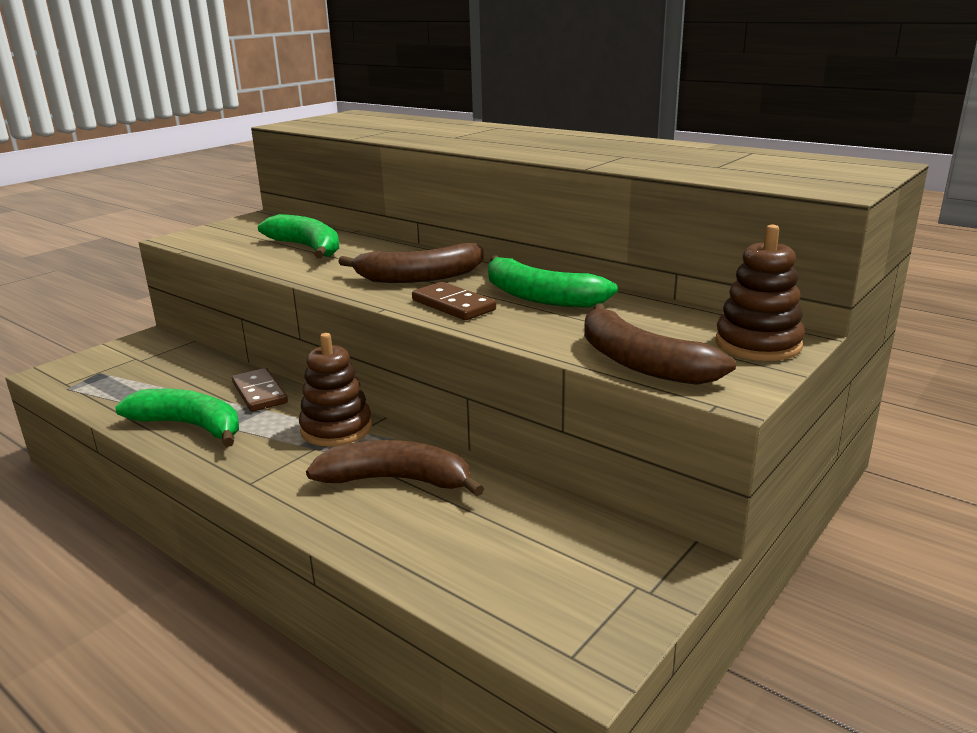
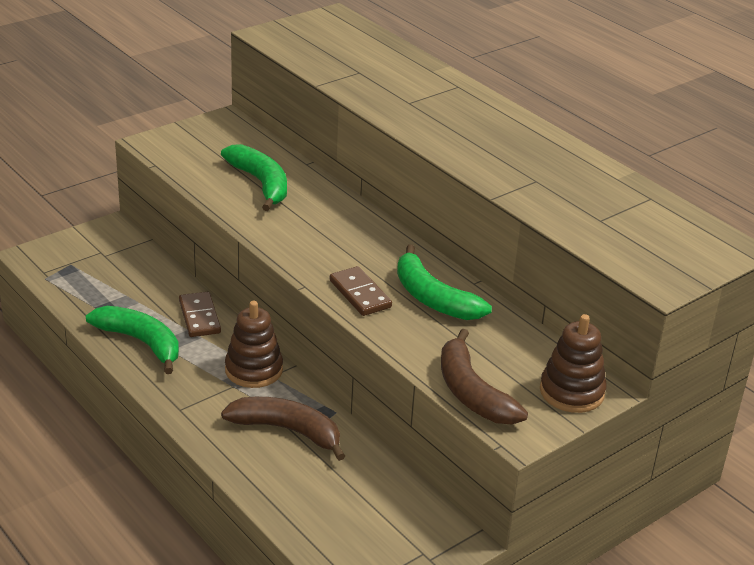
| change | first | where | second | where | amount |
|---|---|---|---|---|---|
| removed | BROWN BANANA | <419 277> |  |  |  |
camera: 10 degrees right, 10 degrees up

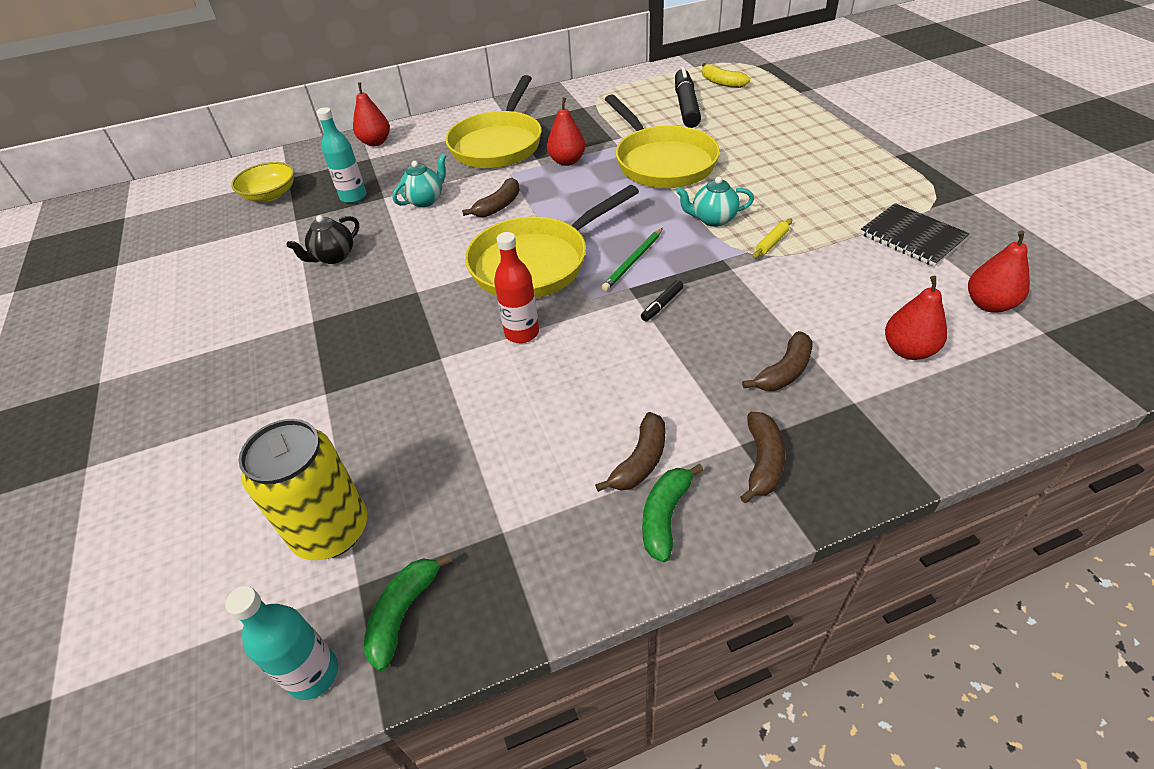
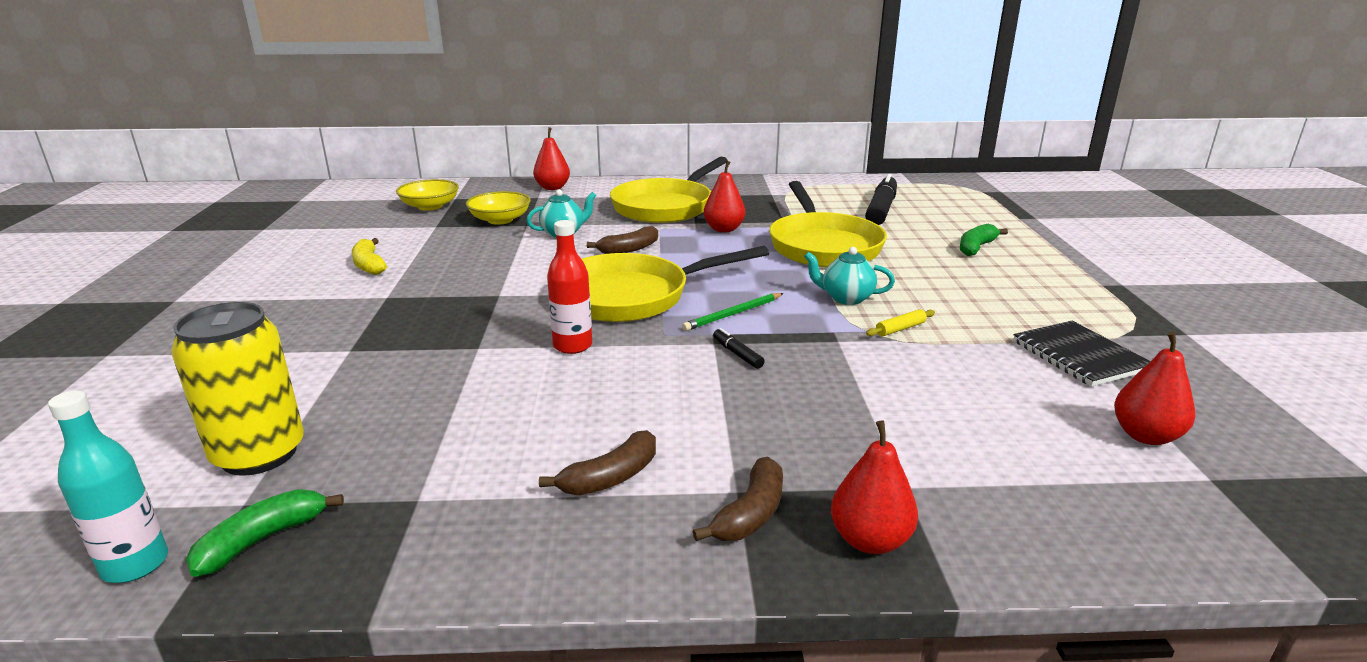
| change | first | where | second | where | amount |
|---|---|---|---|---|---|
| moved | YELLOW BANANA | <721 83> |  | <369 265> |  |
| replaced | TURQUOISE BOTTLE | <353 197> | YELLOW BOWL | <500 220> |  |
| removed | BLACK TEAPOT | <333 257> |  |  |  |
| moved | RED PEAR | <908 350> |  | <870 540> |  |
| turned | BLACK MARKER | <662 305> |  | <737 354> | 90 degrees clockwise |
| removed | BROWN BANANA | <784 372> |  |  |  |
| moved | GREEN BANANA | <665 516> |  | <976 247> |  |
camera: 15 degrees right, 20 degrees down

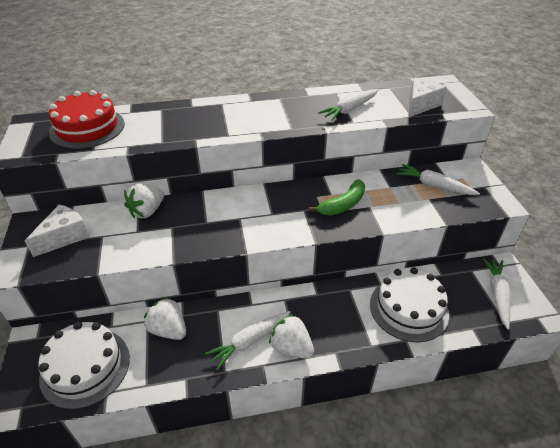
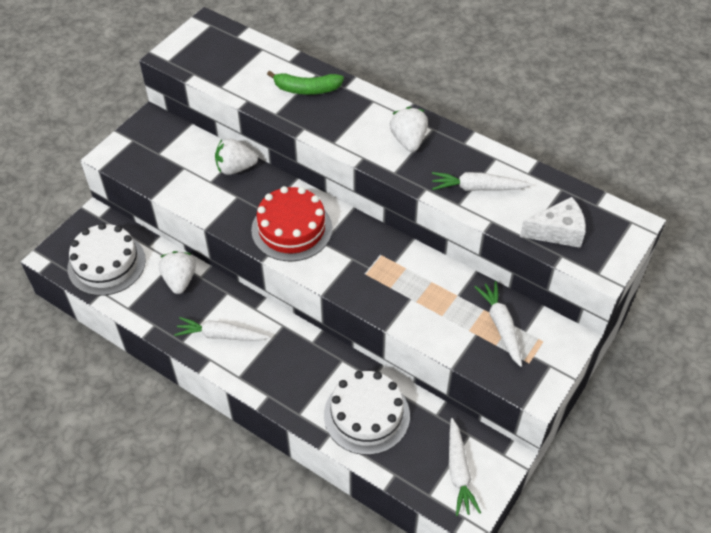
| change | first | where | second | where | amount |
|---|---|---|---|---|---|
| moved | RED CAKE | <87 128> |  | <292 229> |  |
| moved | GREEN BANANA | <343 205> |  | <307 89> |  |
| removed | WHITE CHEESE | <64 236> |  |  |  |
| turned | WHITE CARROT | <497 294> |  | <459 471> | 120 degrees clockwise |
| moved | WHITE STRAWBERRY | <291 348> |  | <408 140> |  |
camera: 45 degrees right, 10 degrees up

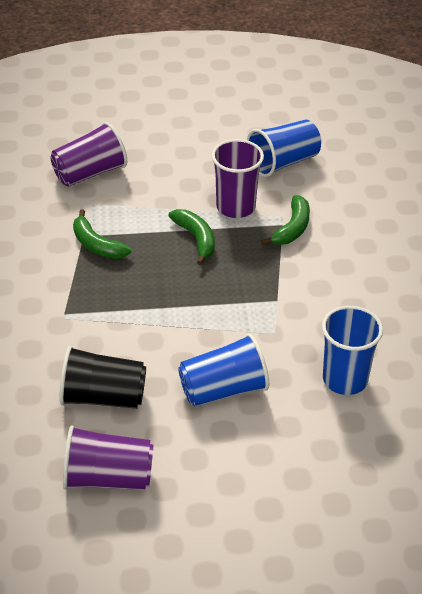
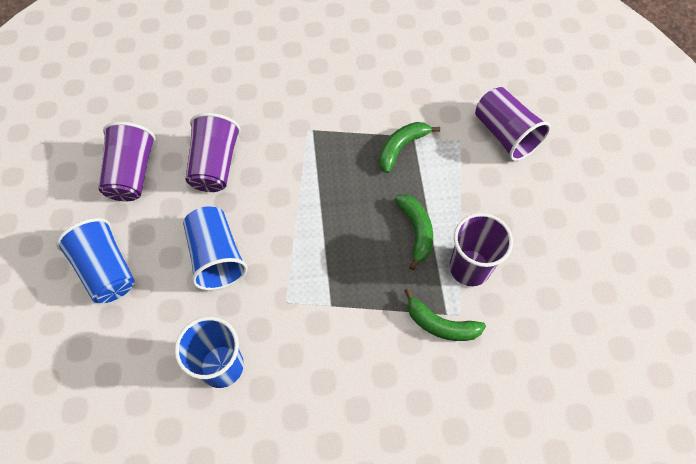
| change | first | where | second | where | amount |
|---|---|---|---|---|---|
| moved | BLUE CUP | <283 162> |  | <106 270> |  |
| turned | GREEN BANANA | <196 239> |  | <416 231> | 75 degrees counterclockwise |
| recoloured | BLACK CUP | <103 397> | PURPLE CUP | <215 164> |  |
camera: 90 degrees right, 20 degrees up

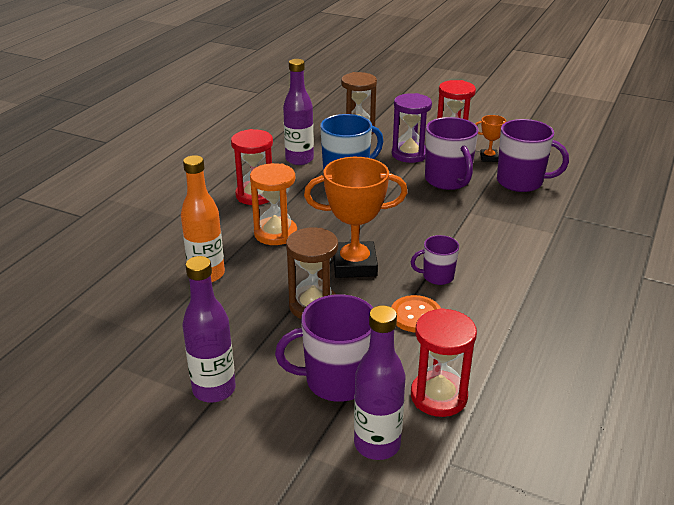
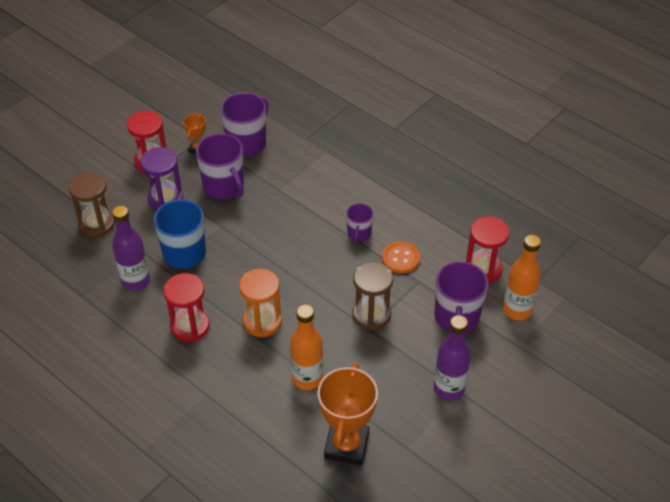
| change | first | where | second | where | amount |
|---|---|---|---|---|---|
| turned | PURPLE MUG | <448 180> |  | <224 187> | 60 degrees clockwise |
| moved | ORANGE TROPHY | <354 265> |  | <346 445> |  |
| recoloured | PURPLE BOTTLE | <377 444> | ORANGE BOTTLE | <517 310> |  |
camera: 75 degrees left, 15 degrees up

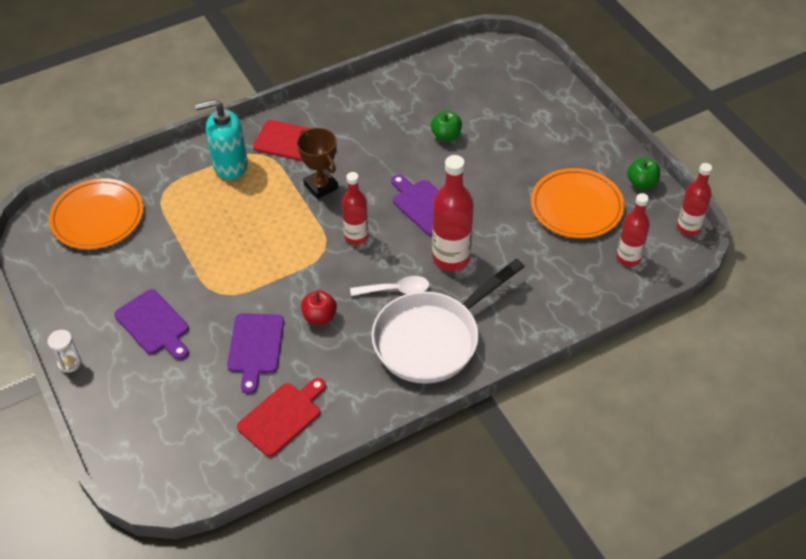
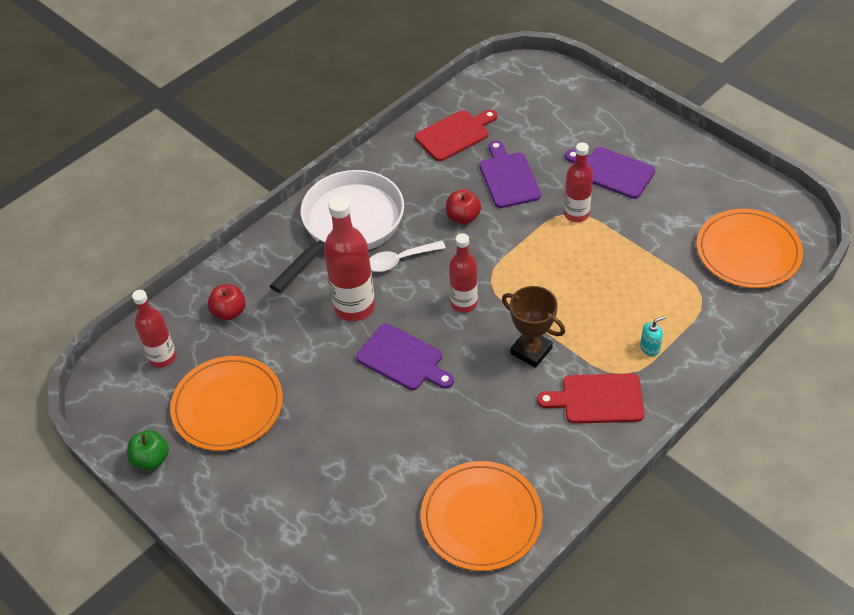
| change | first | where | second | where | amount |
|---|---|---|---|---|---|
| resized | TURQUOISE SOAP DISPENSER | <230 165> |  | <650 348> | x0.43 |
| removed | GREEN APPLE | <446 136> |  |  |  |
| moved | RED BOTTLE | <688 228> |  | <576 214> |  |
| removed | WHITE HOURGLASS | <69 363> |  |  |  |
| turned | RED CUTTING BOARD | <282 417> |  | <455 134> | 150 degrees counterclockwise |
| added |  |  | RED APPLE | <229 312> |  |
| added |  |  | ORANGE PLATE | <481 518> |  |
camera: 165 degrees right, 0 degrees up

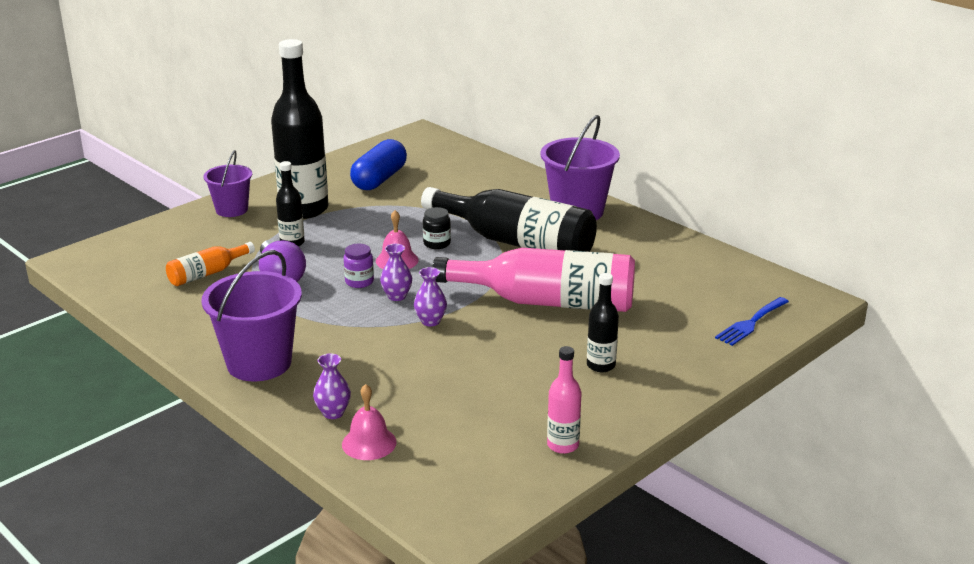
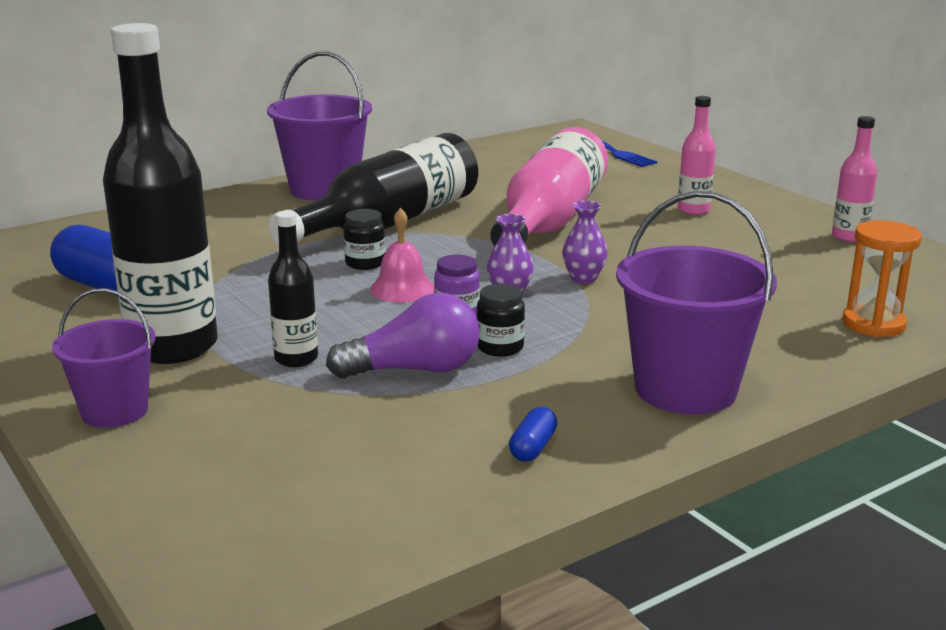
| change | first | where | second | where | amount |
|---|---|---|---|---|---|
| removed | ORANGE BOTTLE | <207 273> |  |  |  |
| recoloured | BLACK BOTTLE | <601 365> | PINK BOTTLE | <693 210> |  |
| removed | PURPLE VASE | <333 413> |  |  |  |
| replaced | PINK BELL | <369 443> | ORANGE HOURGLASS | <873 324> |  |
| added |  |  | BLACK JAR | <500 347> |  |
| added |  |  | BLUE CAPSULE | <533 447> |  |
camera: 80 degrees left, 5 degrees down

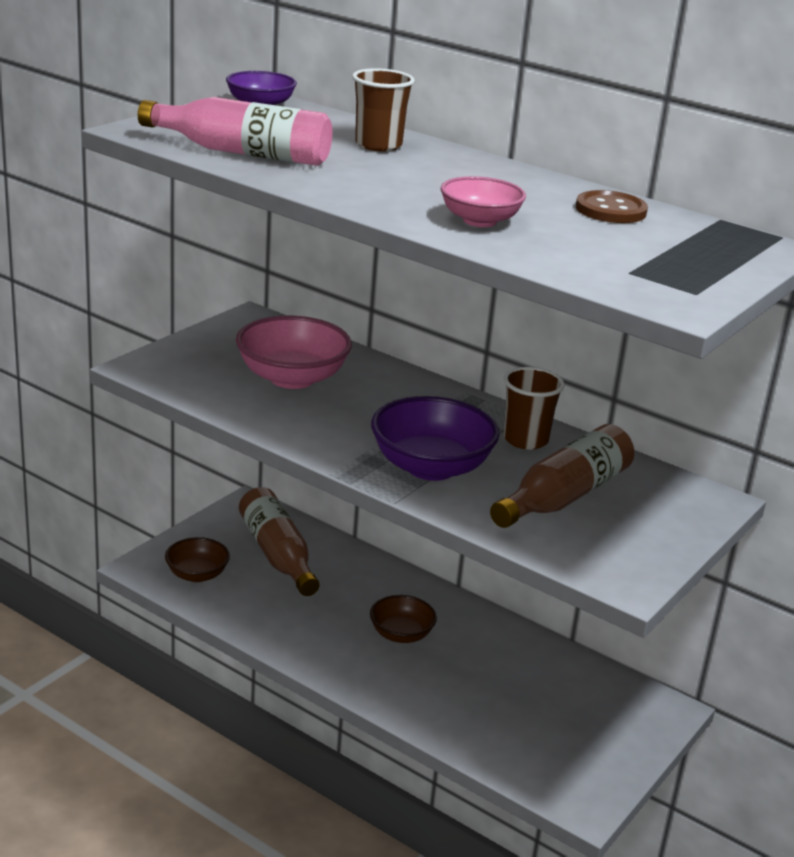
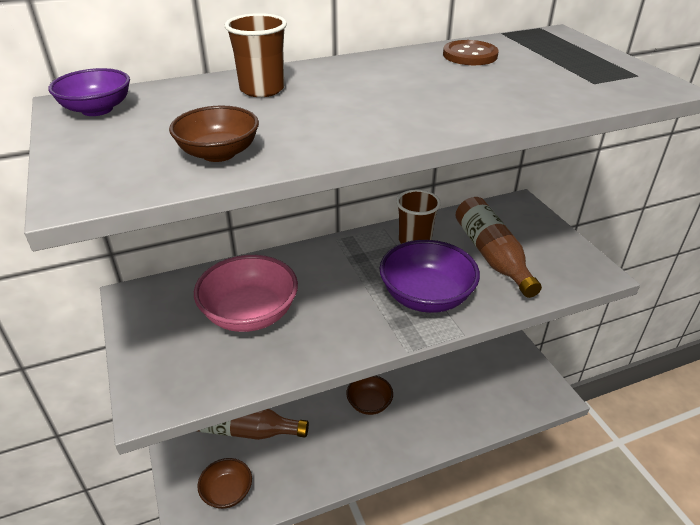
| change | first | where | second | where | amount |
|---|---|---|---|---|---|
| replaced | PINK BOTTLE | <242 153> | BROWN BOWL | <218 153> |  |
| removed | PINK BOWL | <480 221> |  |  |  |
camera: 55 degrees left, 10 degrees up

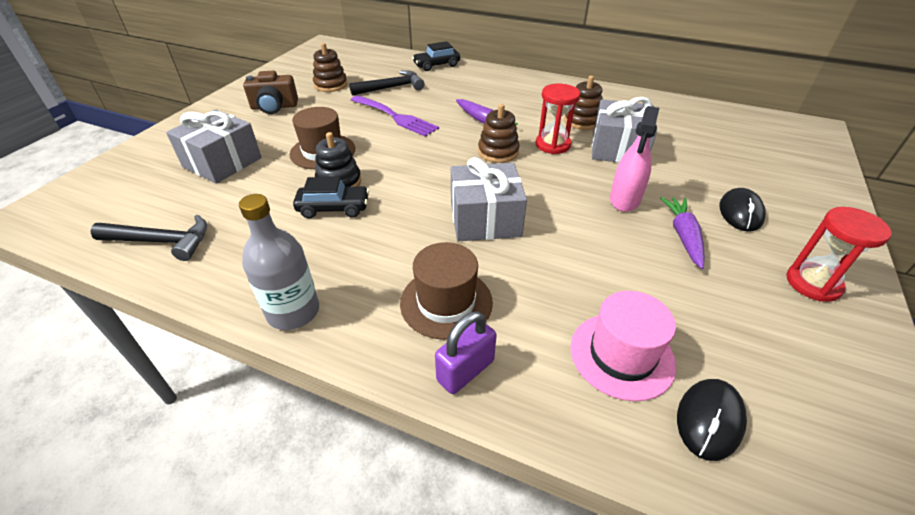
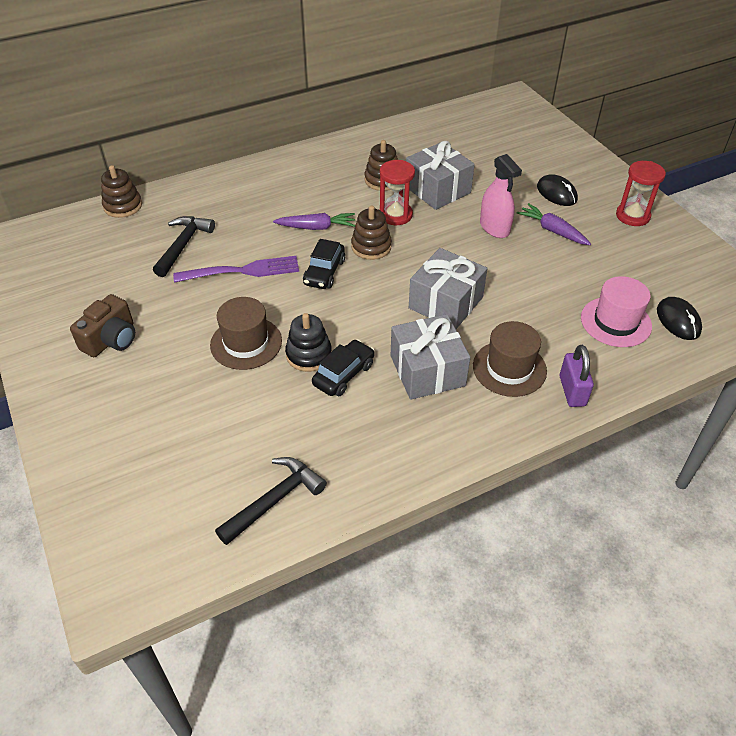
| change | first | where | second | where | amount |
|---|---|---|---|---|---|
| moved | BLACK CAR | <436 65> |  | <324 272> |  |
| moved | BROWN STACKING TOY | <331 85> |  | <123 206> |  |
| moved | GREY GIFT | <222 162> |  | <427 371> |  |
| removed | GREY BOTTLE | <293 311> |  |  |  |
camera: 50 degrees left, 5 degrees up

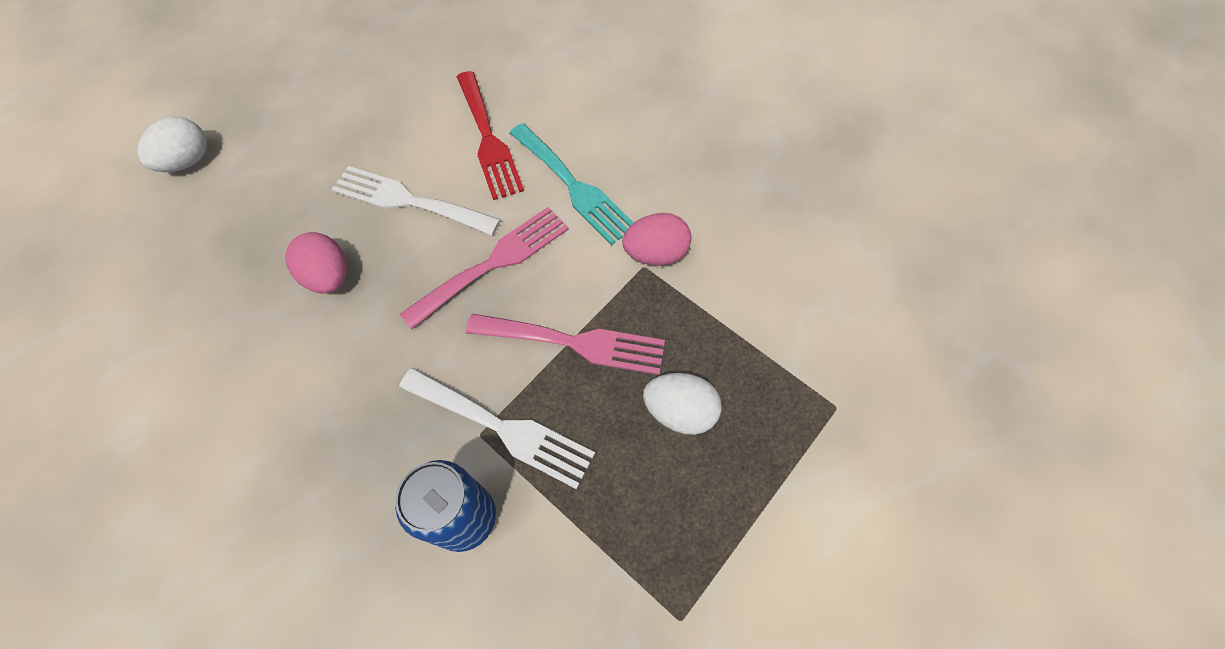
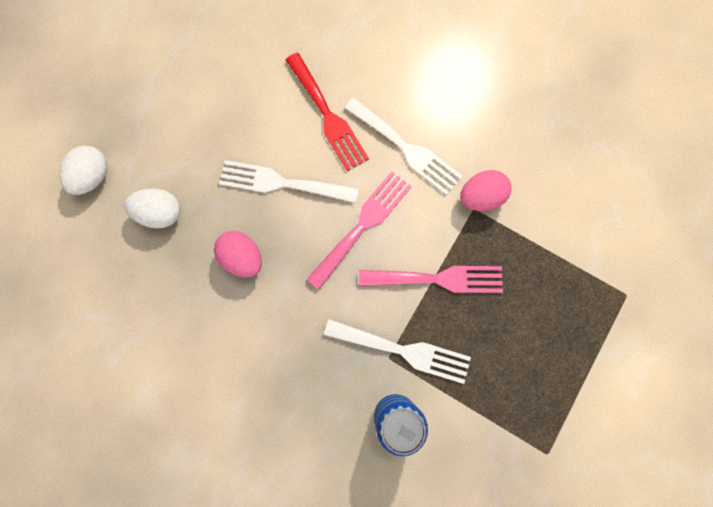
| change | first | where | second | where | amount |
|---|---|---|---|---|---|
| recoloured | TURQUOISE FORK | <574 186> | WHITE FORK | <406 149> |  |
| moved | WHITE EGG | <679 411> |  | <161 213> |  |
camera: 10 degrees left, 15 degrees up

